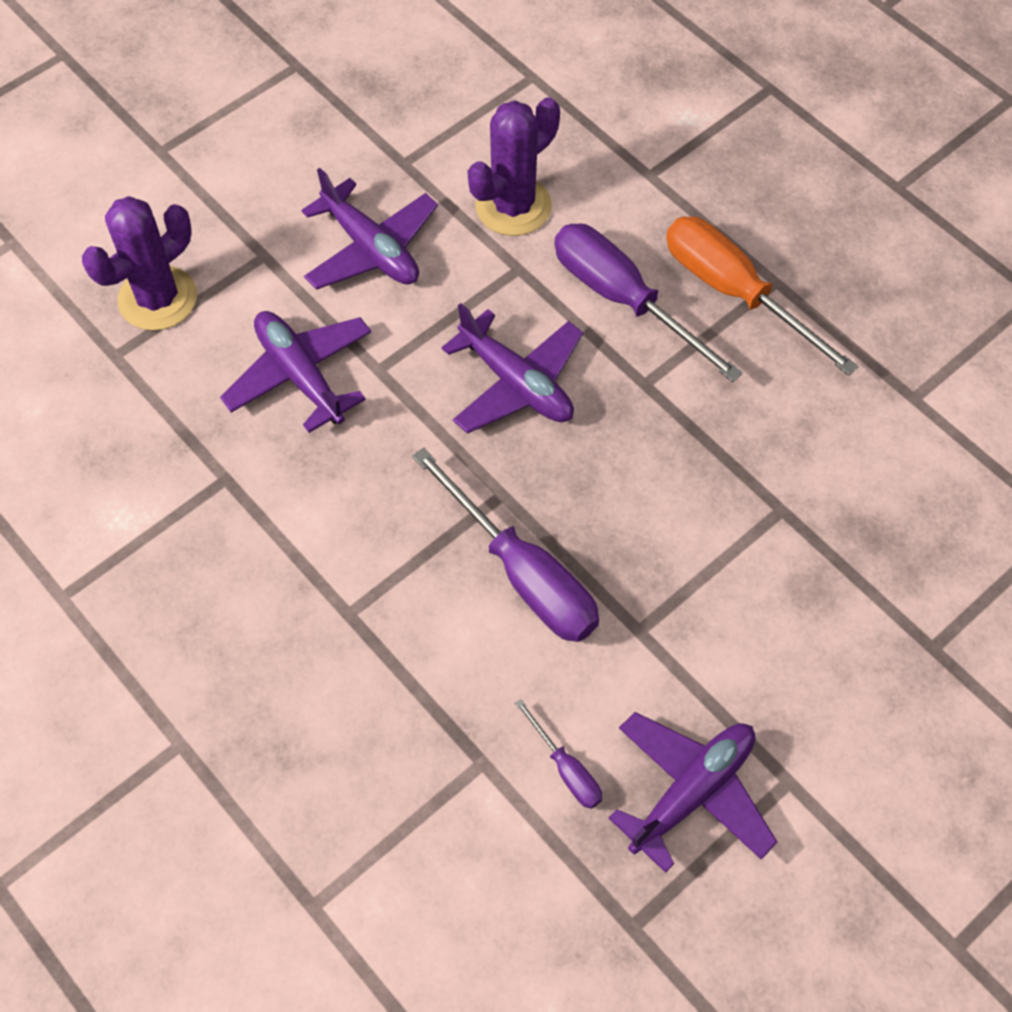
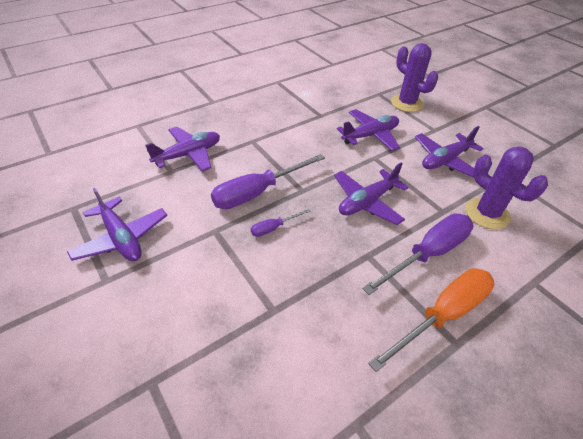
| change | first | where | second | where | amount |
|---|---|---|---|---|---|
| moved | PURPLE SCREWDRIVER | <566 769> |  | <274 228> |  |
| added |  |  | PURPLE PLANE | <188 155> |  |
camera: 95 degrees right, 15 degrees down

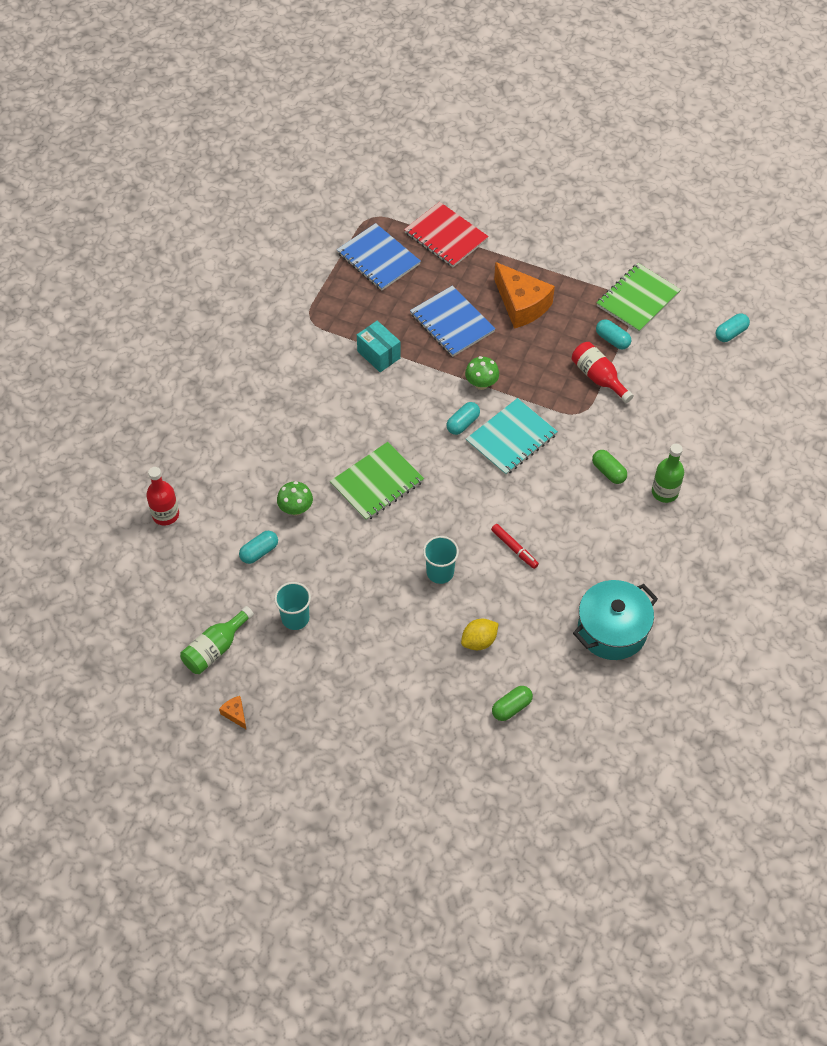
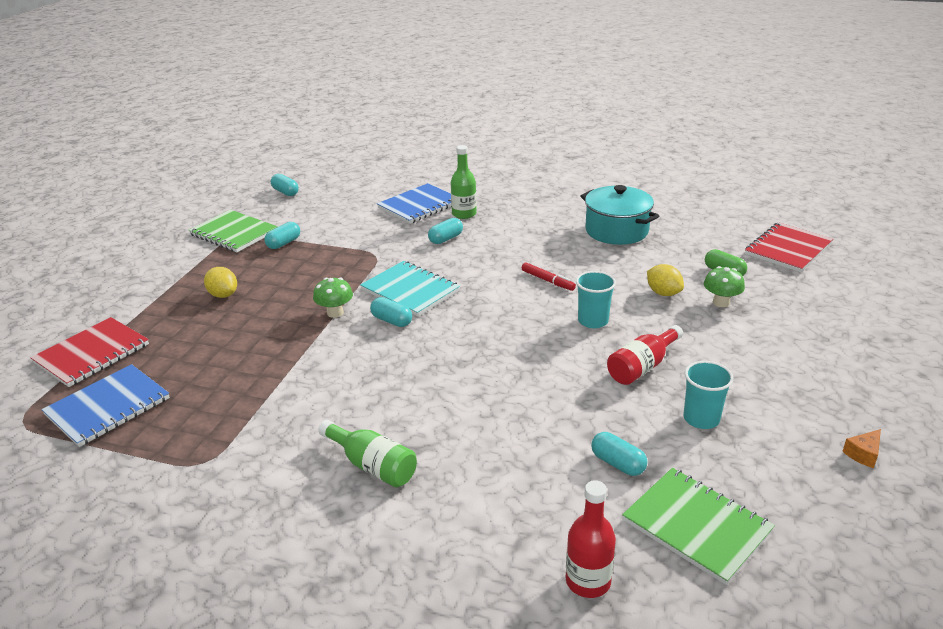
| change | first | where | second | where | amount |
|---|---|---|---|---|---|
| replaced | ORANGE CHEESE | <521 305> | YELLOW LEMON | <223 295> |  |
| moved | BLUE NOTEBOOK | <452 323> |  | <419 205> |  |
| removed | TURQUOISE BOX | <378 355> |  |  |  |
| moved | RED BOTTLE | <598 377> |  | <642 367> |  |
| moved | GREEN NOTEBOOK | <377 483> |  | <696 526> |  |
| recoloured | GREEN CAPSULE | <608 472> | TURQUOISE CAPSULE | <446 239> |  |
| moved | GREEN MUSHROOM | <296 509> |  | <721 302> |  |
| turned | RED MARKER | <514 548> |  | <548 281> | 90 degrees clockwise |
| moved | GREEN BOTTLE | <215 648> |  | <372 466> |  |
| added |  |  | RED NOTEBOOK | <788 249> |  |
camera: 95 degrees left, 25 degrees down

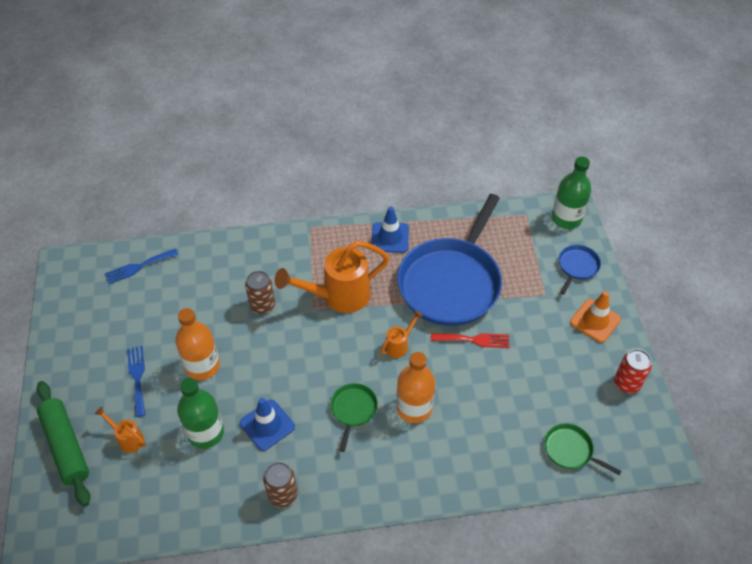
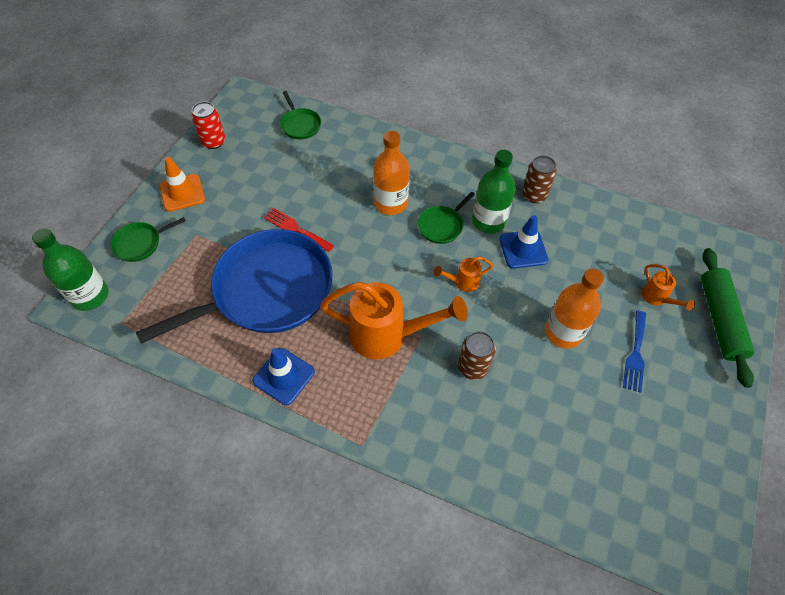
| change | first | where | second | where | amount |
|---|---|---|---|---|---|
| recoloured | BLUE PAN | <577 267> | GREEN PAN | <140 243> |  |
| removed | BLUE FORK | <138 267> |  |  |  |
| moved | ORANGE WATERING CAN | <399 345> |  | <462 282> |  |
| moved | GREEN BOTTLE | <206 433> |  | <488 221> |  |
camera: 150 degrees left, 5 degrees up

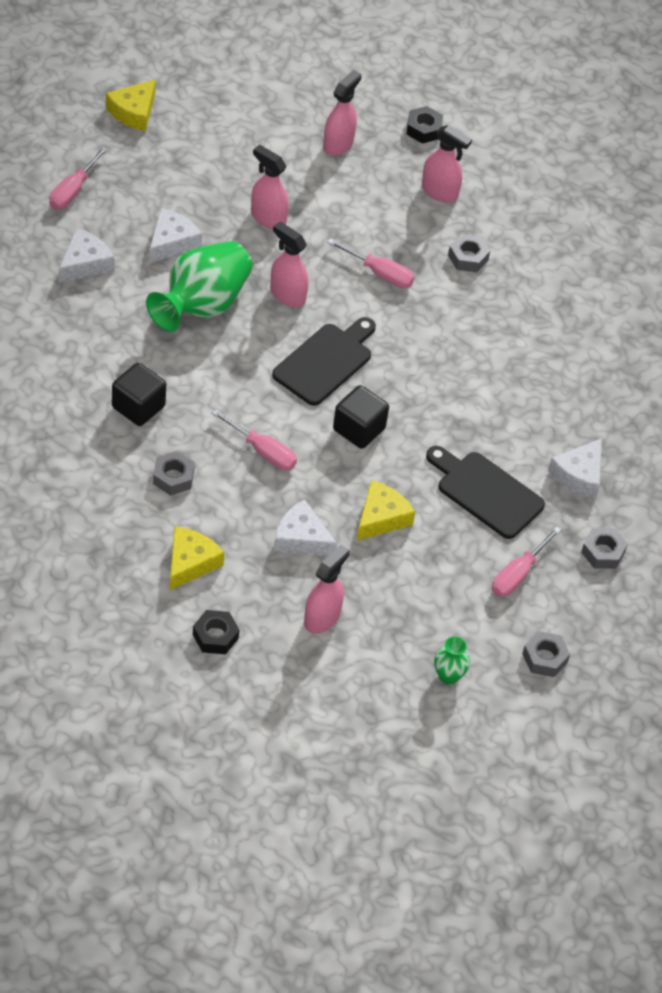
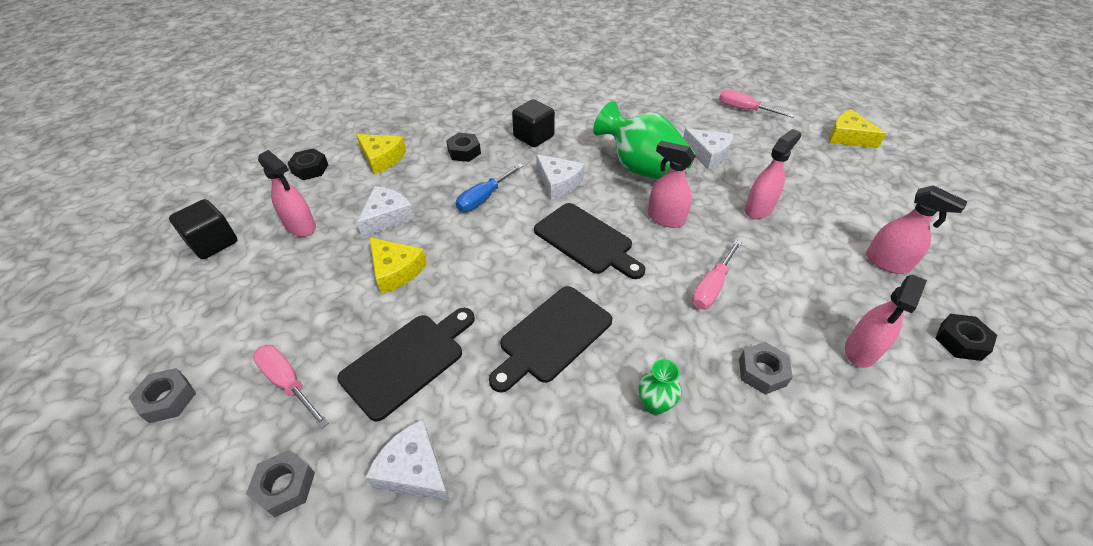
| change | first | where | second | where | amount |
|---|---|---|---|---|---|
| turned | PINK SPRAY BOTTLE | <287 295> |  | <665 218> | 105 degrees counterclockwise |
| moved | WHITE CHEESE | <85 263> |  | <558 183> |  |
| moved | BLACK CUBE | <359 429> |  | <213 243> |  |
| recoloured | PINK SCREWDRIVER | <263 452> | BLUE SCREWDRIVER | <483 198> |  |
| recoloured | GREY NUT | <173 477> | BLACK NUT | <464 152> |  |
| moved | GREEN VASE | <448 676> |  | <654 404> |  |
| added |  |  | BLACK CUTTING BOARD | <552 336> |  |
camera: 100 degrees right, 5 degrees down

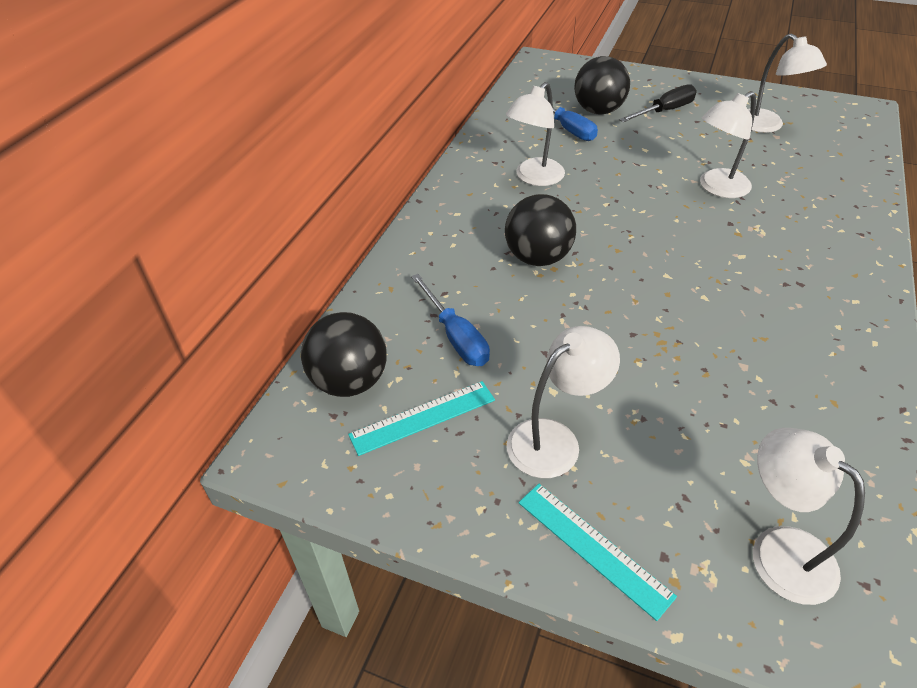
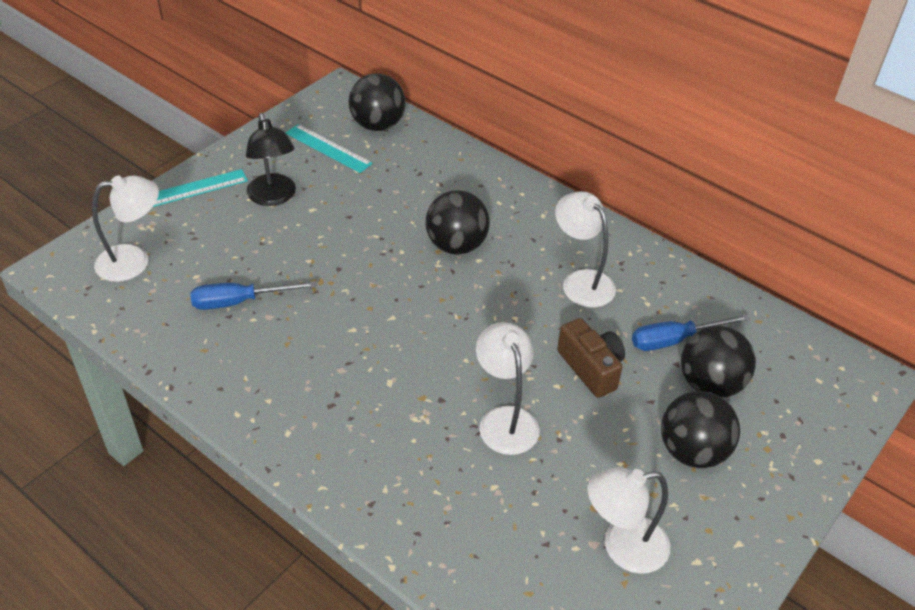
| change | first | where | second | where | amount |
|---|---|---|---|---|---|
| replaced | BLACK SCREWDRIVER | <664 111> | BLACK BALL | <692 451> |  |
| moved | BLUE SCREWDRIVER | <455 336> |  | <239 302> |  |
| recoloured | WHITE LAMP | <554 439> | BLACK LAMP | <273 197> |  |
| turned | TURQUOISE RULER | <423 417> |  | <328 148> | 45 degrees counterclockwise |
| added |  |  | BROWN CAMERA | <591 368> |  |
camera: 105 degrees right, 0 degrees up

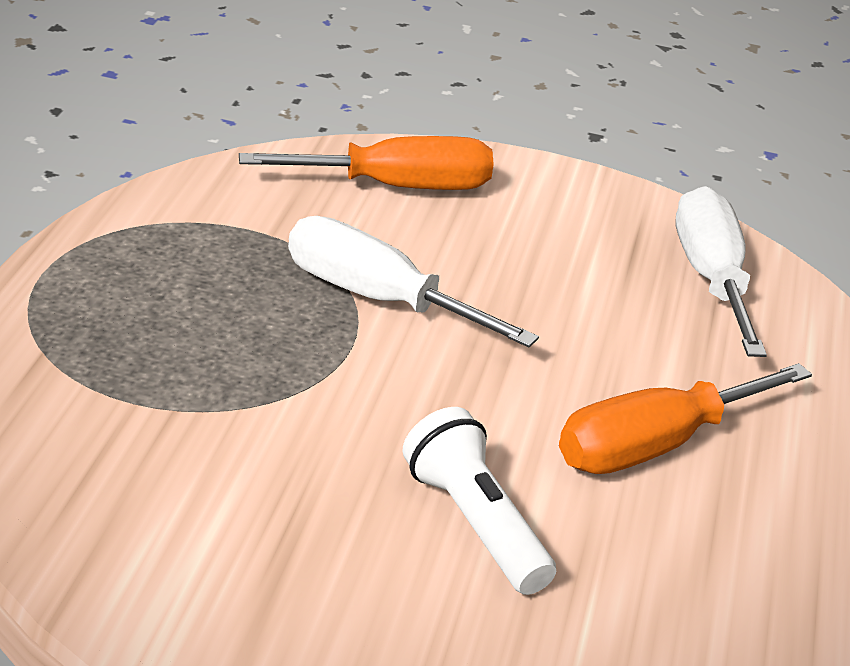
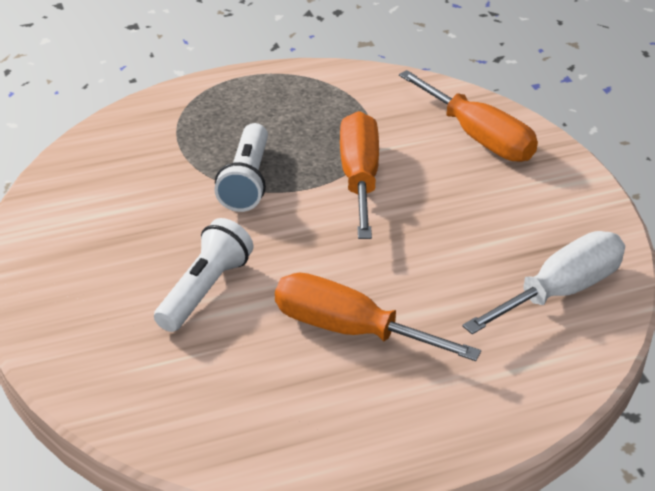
| change | first | where | second | where | amount |
|---|---|---|---|---|---|
| recoloured | WHITE SCREWDRIVER | <378 299> | ORANGE SCREWDRIVER | <359 178> |  |
| added |  |  | WHITE FLASHLIGHT | <246 181> |  |
camera: 60 degrees right, 5 degrees up

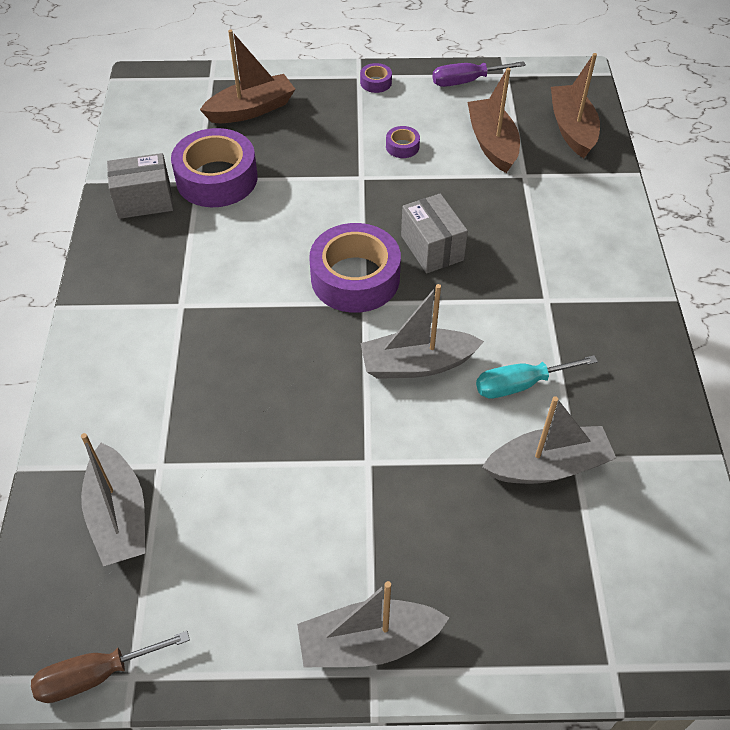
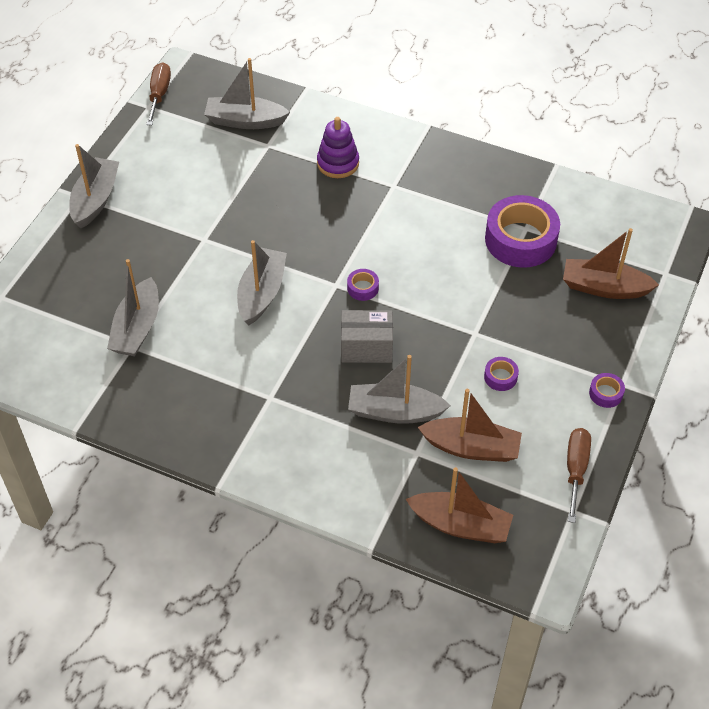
| change | first | where | second | where | amount |
|---|---|---|---|---|---|
| turned | BROWN BOAT | <251 109> |  | <604 287> | 105 degrees clockwise |
| recoloured | PURPLE SCREWDRIVER | <466 81> | BROWN SCREWDRIVER | <575 469> |  |
| removed | GREY BOX | <144 201> |  |  |  |
| resized | PURPLE TAPE | <355 278> |  | <362 288> | x0.43 |
| removed | TURQUOISE SCREWDRIVER | <520 384> |  |  |  |
| added |  |  | PURPLE STACKING TOY | <338 163> |  |
| added |  |  | GREY BOAT | <394 412> |  |
camera: 115 degrees right, 0 degrees up

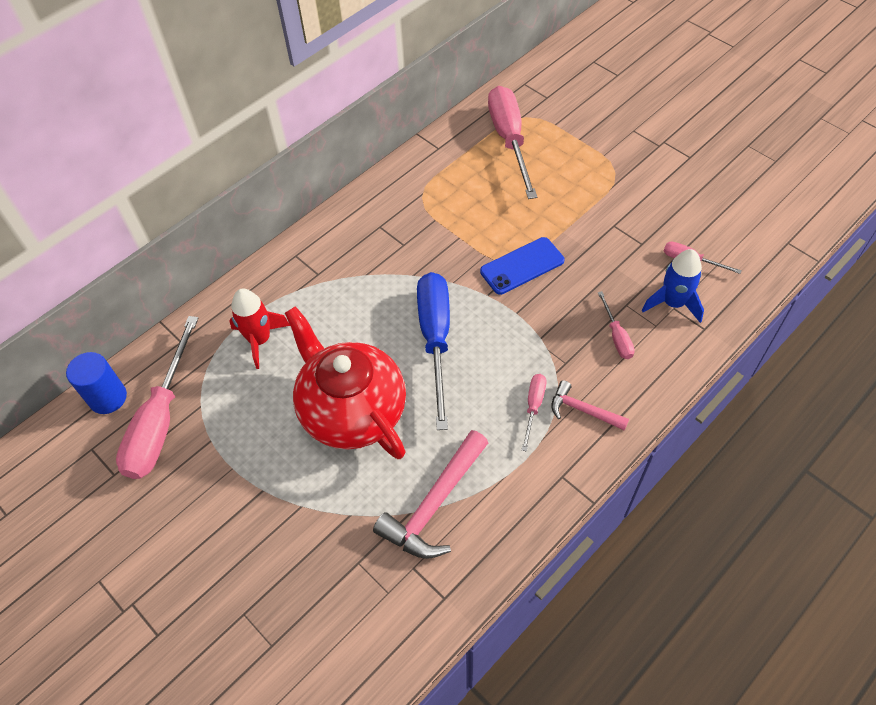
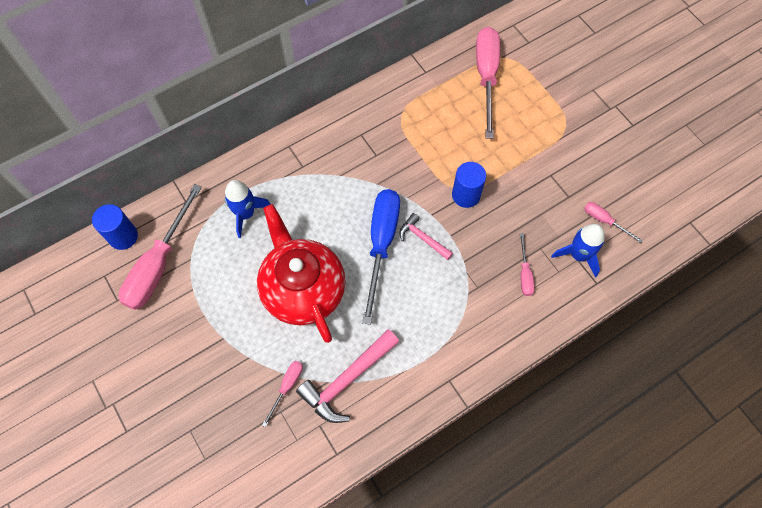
| change | first | where | second | where | amount |
|---|---|---|---|---|---|
| replaced | BLUE PHONE | <522 266> | BLUE CYLINDER | <466 195> |  |
| recoloured | RED ROCKET | <260 340> | BLUE ROCKET | <246 214> |  |
| moved | PINK SCREWDRIVER | <533 407> |  | <287 387> |  |
| moved | PINK HAMMER | <583 410> |  | <423 238> |  |
camera: 10 degrees right, 10 degrees up

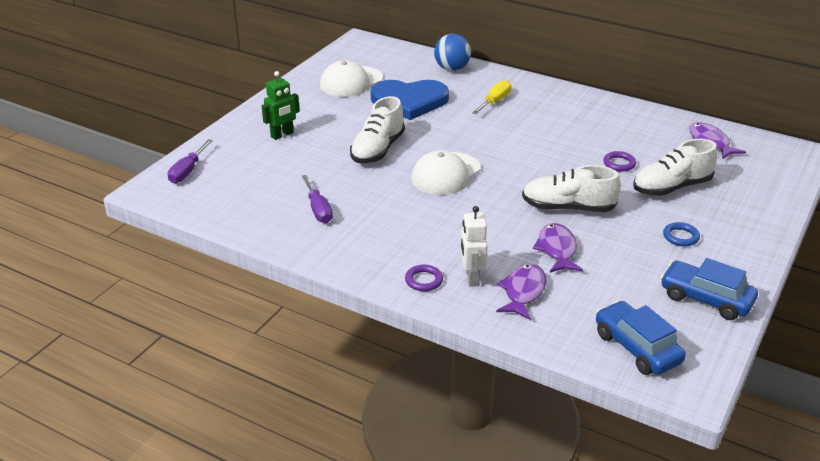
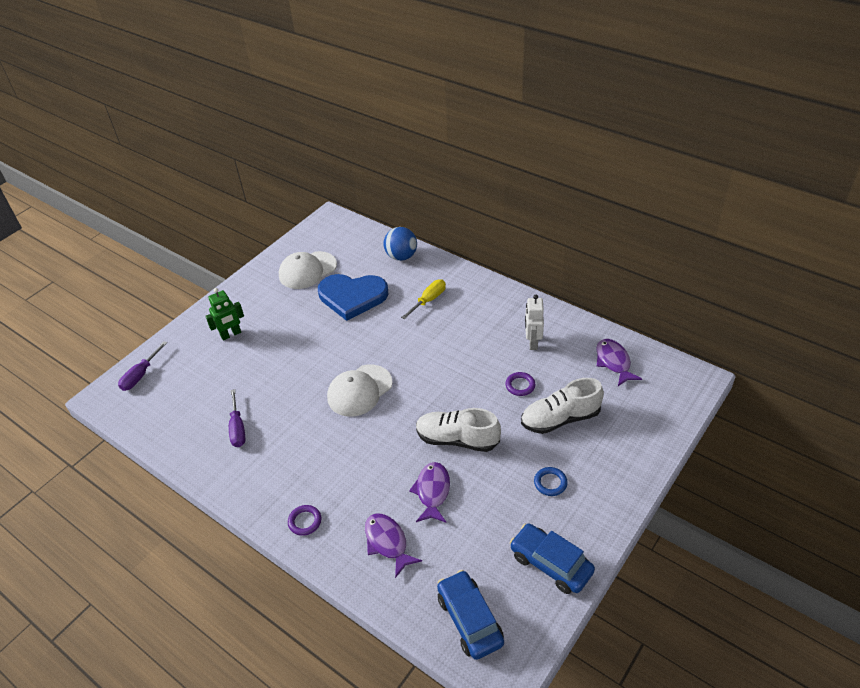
| change | first | where | second | where | amount |
|---|---|---|---|---|---|
| removed | WHITE SHOE | <377 150> |  |  |  |
| moved | WHITE ROBOT | <471 278> |  | <532 342> |  |
| turned | PURPLE FISH | <523 292> |  | <387 542> | 60 degrees counterclockwise |
camera: 10 degrees right, 10 degrees up

